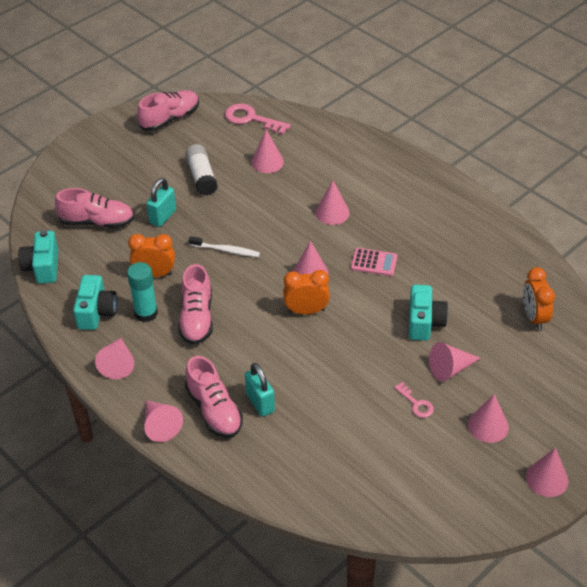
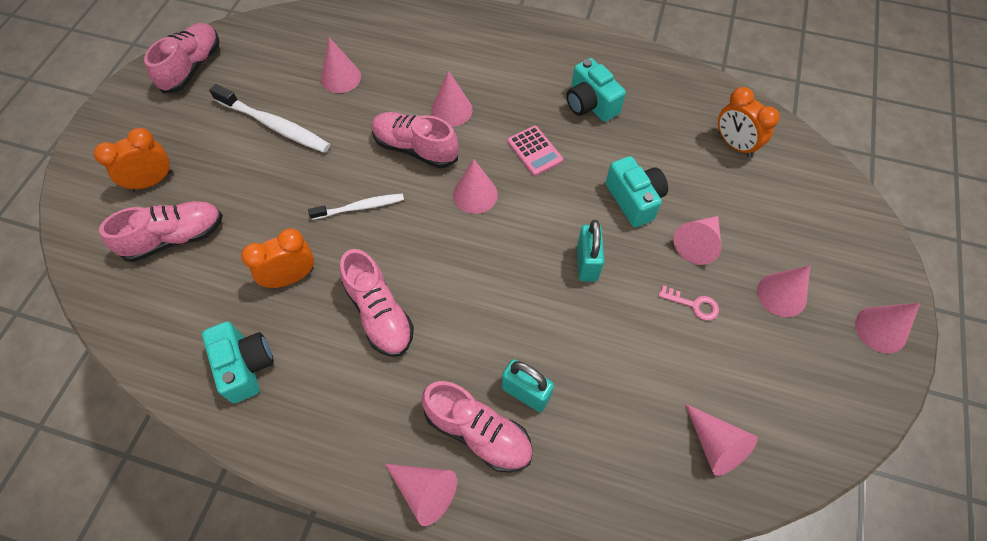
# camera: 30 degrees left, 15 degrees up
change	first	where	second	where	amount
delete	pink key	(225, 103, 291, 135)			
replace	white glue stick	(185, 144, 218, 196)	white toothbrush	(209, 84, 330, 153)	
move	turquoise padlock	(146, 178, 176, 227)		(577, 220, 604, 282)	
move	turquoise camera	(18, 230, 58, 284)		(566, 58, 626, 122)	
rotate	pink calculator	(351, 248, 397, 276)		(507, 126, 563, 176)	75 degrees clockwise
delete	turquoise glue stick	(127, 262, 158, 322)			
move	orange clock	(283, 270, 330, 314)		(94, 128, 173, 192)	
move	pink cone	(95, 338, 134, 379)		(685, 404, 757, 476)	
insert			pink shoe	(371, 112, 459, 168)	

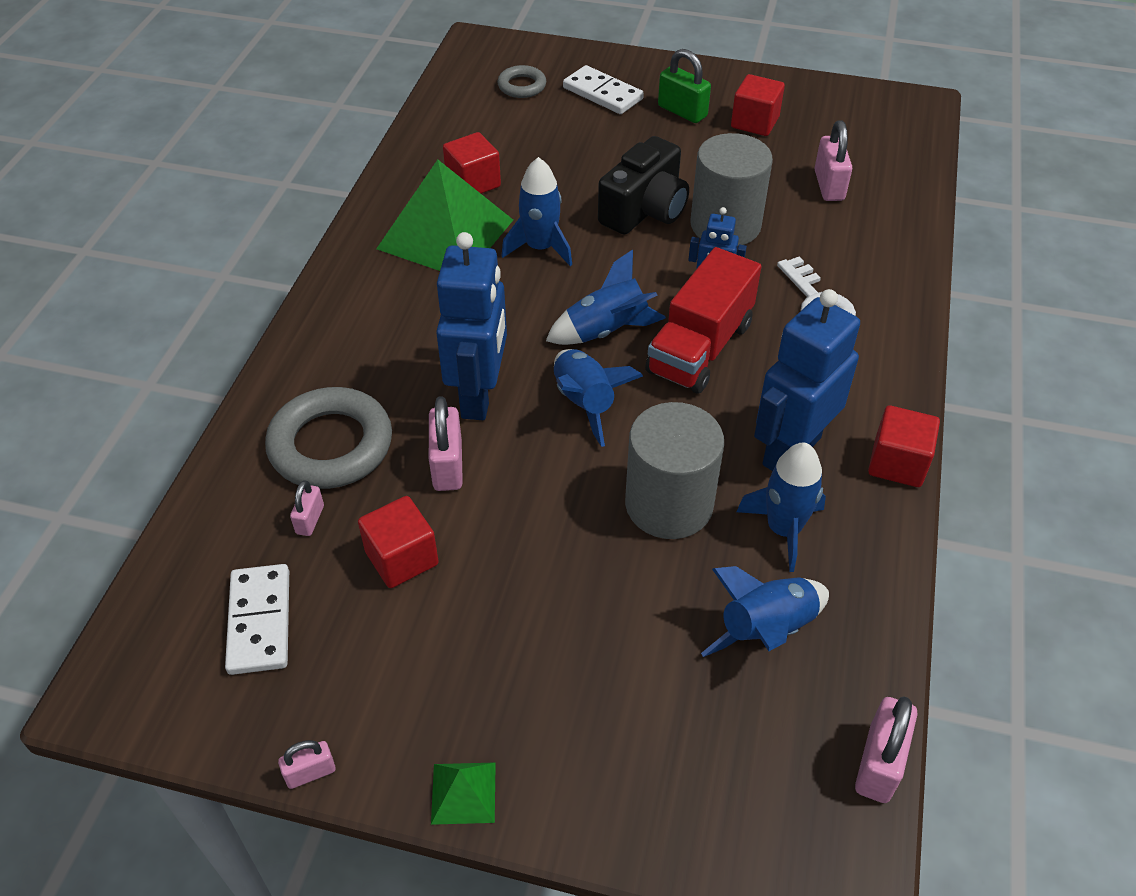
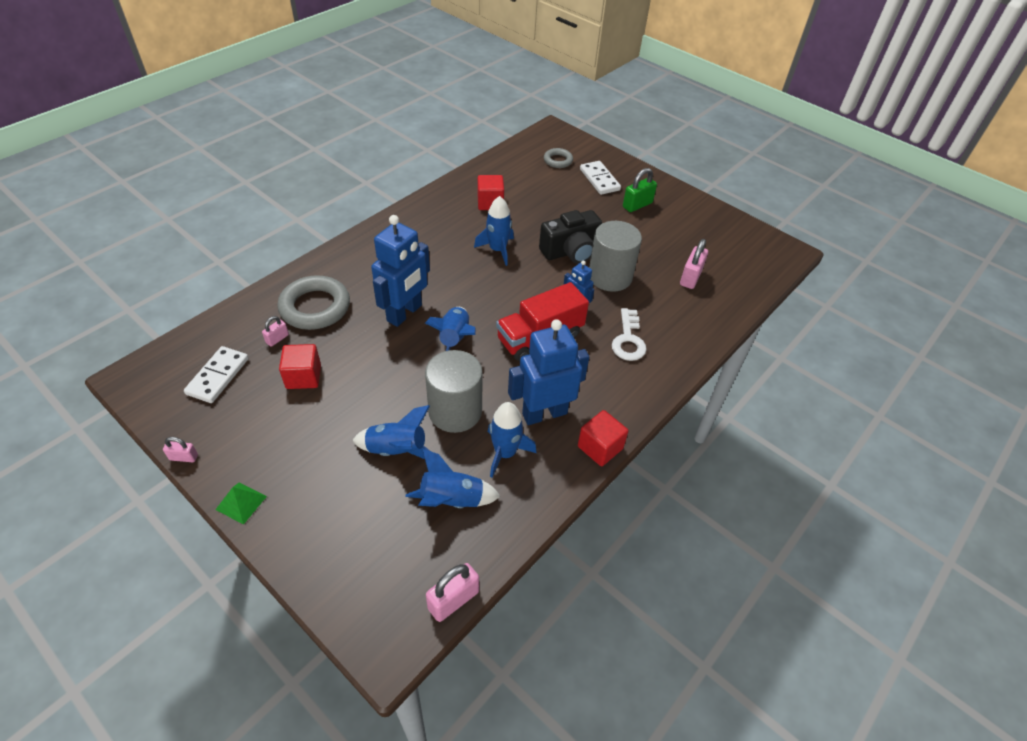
# camera: 25 degrees right, 0 degrees up
change	first	where	second	where	amount
rotate	green padlock	(658, 49, 711, 123)		(623, 168, 657, 212)	75 degrees clockwise
delete	red cube	(731, 74, 785, 136)			
delete	green pyramid	(376, 160, 513, 271)			
move	blue rocket	(546, 249, 666, 345)		(352, 405, 430, 459)	
delete	pink padlock	(429, 396, 463, 491)			

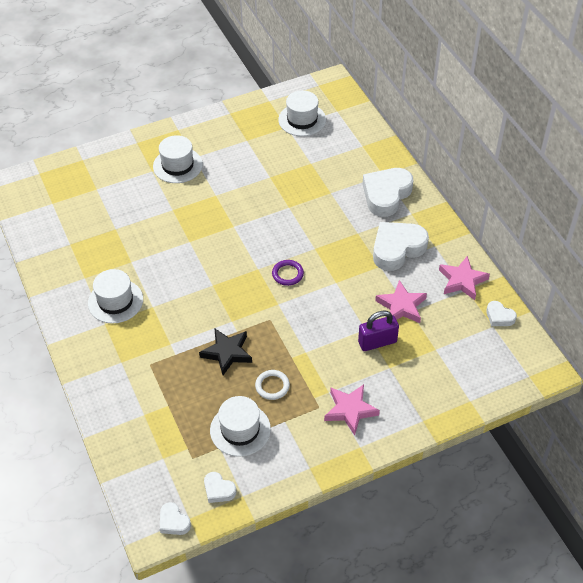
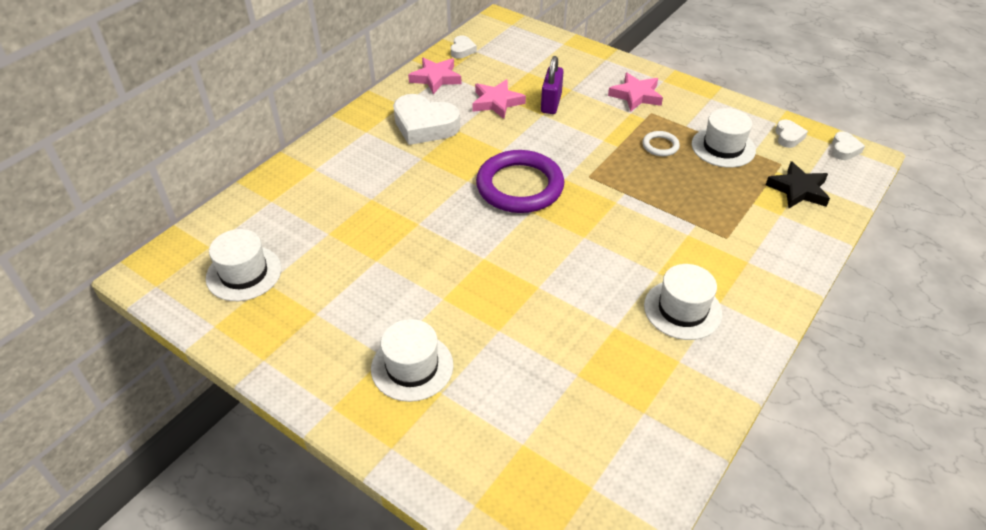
# camera: 120 degrees left, 5 degrees down
change	first	where	second	where	amount
delete	white heart	(363, 168, 413, 217)			
resize	purple ring	(272, 260, 304, 286)		(476, 150, 564, 213)	x2.26
rotate	purple padlock	(358, 310, 399, 351)		(541, 56, 564, 114)	60 degrees clockwise
move	black star	(199, 328, 252, 375)		(766, 161, 830, 208)	

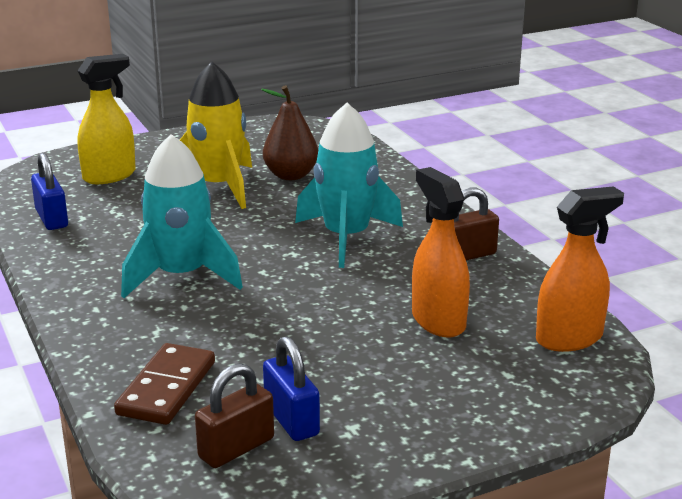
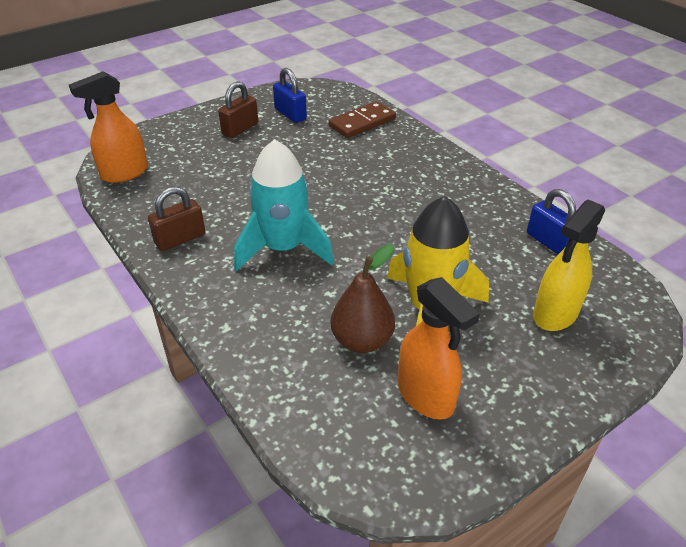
# camera: 170 degrees right, 15 degrees up
change	first	where	second	where	amount
delete	turquoise rocket	(121, 134, 243, 298)			
move	orange spray bottle	(412, 167, 470, 337)		(398, 277, 480, 420)	
rotate	brown domino	(114, 343, 215, 425)		(329, 101, 396, 138)	45 degrees clockwise
move	brown padlock	(195, 363, 274, 468)		(218, 81, 258, 138)	

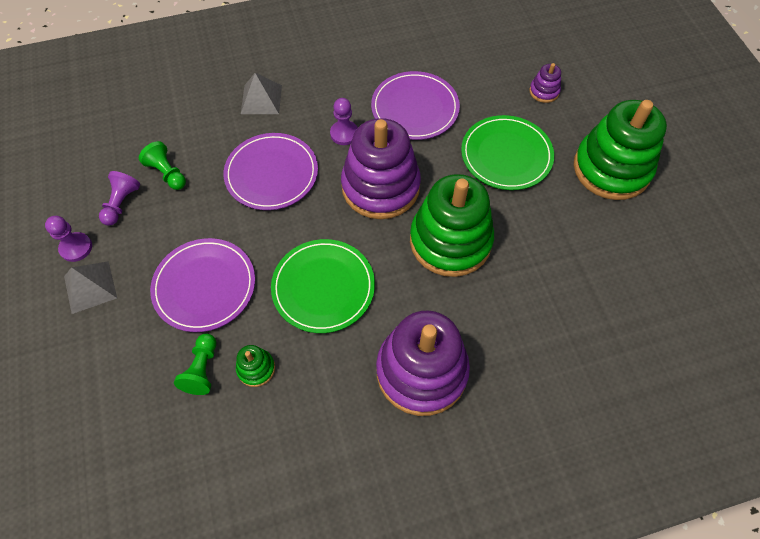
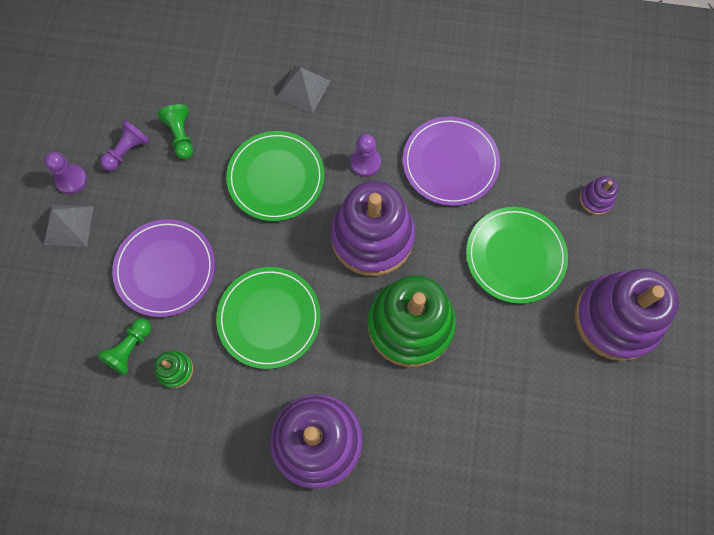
# camera: 25 degrees right, 10 degrees up
change	first	where	second	where	amount
recolor	green stacking toy	(574, 100, 667, 200)	purple stacking toy	(575, 269, 679, 361)	
recolor	purple plate	(224, 133, 318, 210)	green plate	(226, 131, 324, 221)	

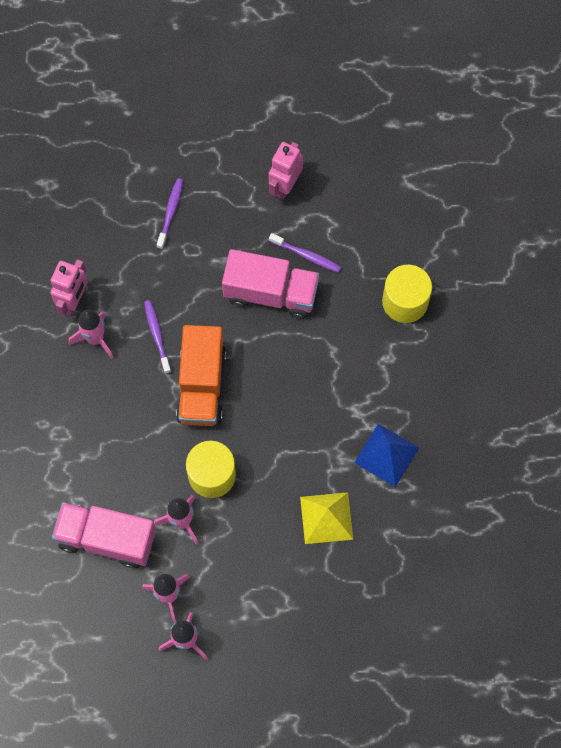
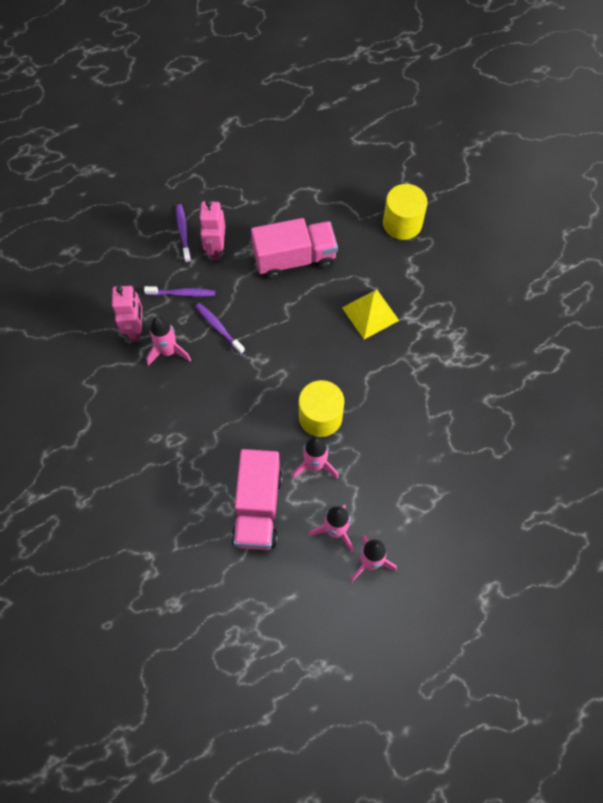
# camera: 25 degrees left, 5 degrees down
change	first	where	second	where	amount
move	pink robot	(269, 142, 303, 200)		(199, 200, 225, 260)	
move	purple toothbrush	(269, 233, 341, 273)		(144, 286, 215, 297)	
delete	orange truck	(176, 325, 226, 426)			
delete	blue pyramid	(354, 424, 419, 487)			
move	yellow pyramid	(300, 492, 353, 544)		(342, 289, 399, 339)	
rotate	pink truck	(52, 502, 156, 568)		(232, 449, 283, 550)	75 degrees counterclockwise

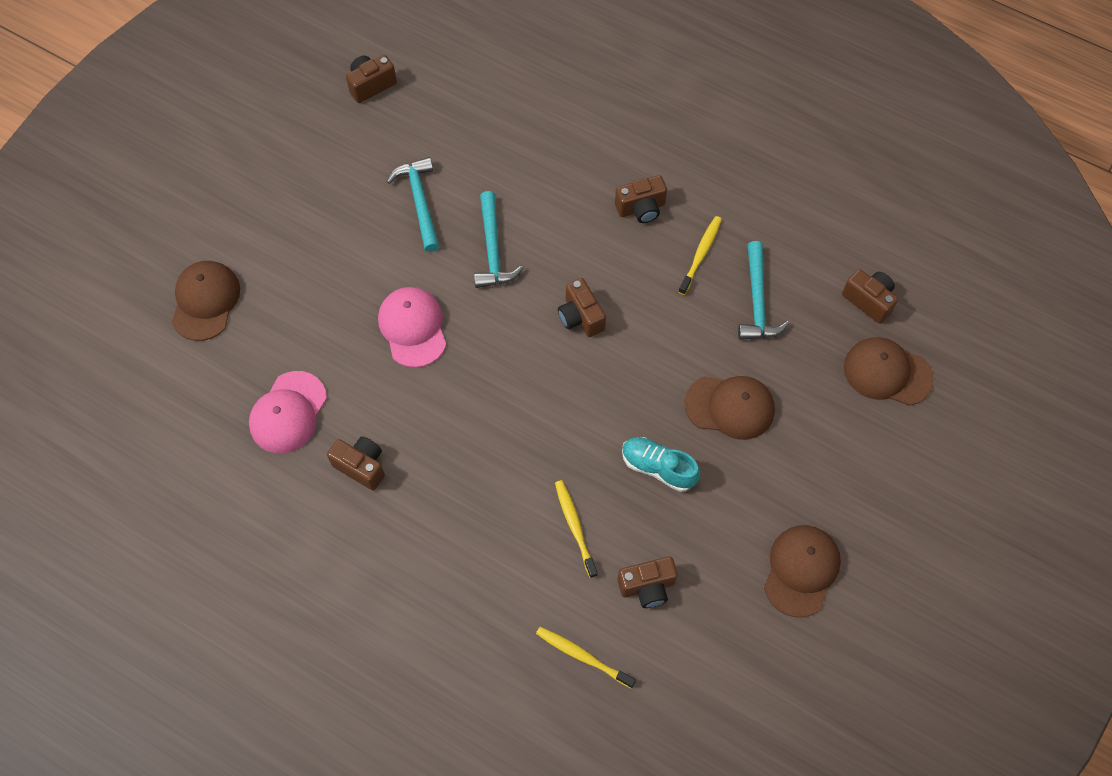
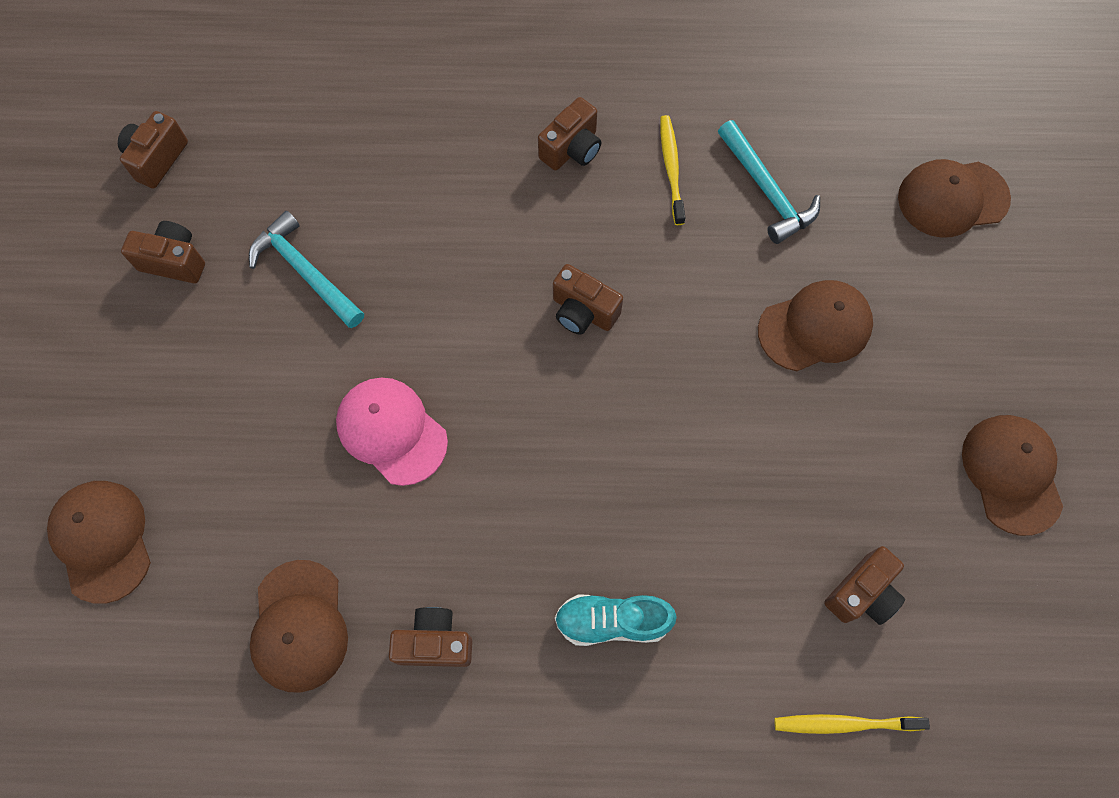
# camera: 30 degrees left, 5 degrees up
change	first	where	second	where	amount
delete	turquoise hammer	(474, 191, 524, 288)			
move	brown camera	(842, 269, 898, 324)		(121, 221, 205, 284)	
recolor	pink cap	(249, 371, 327, 454)	brown cap	(250, 560, 348, 693)	
move	turquoise shoe	(622, 437, 700, 492)		(555, 595, 677, 646)	
delete	yellow toothbrush	(555, 480, 598, 578)			

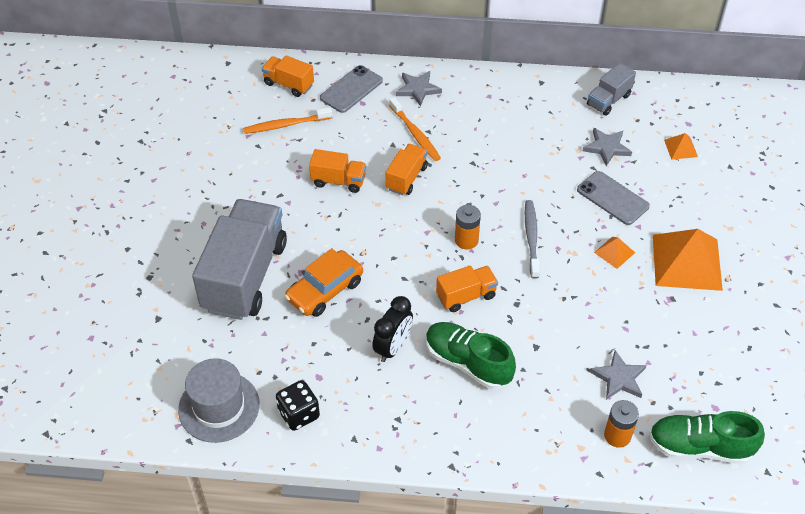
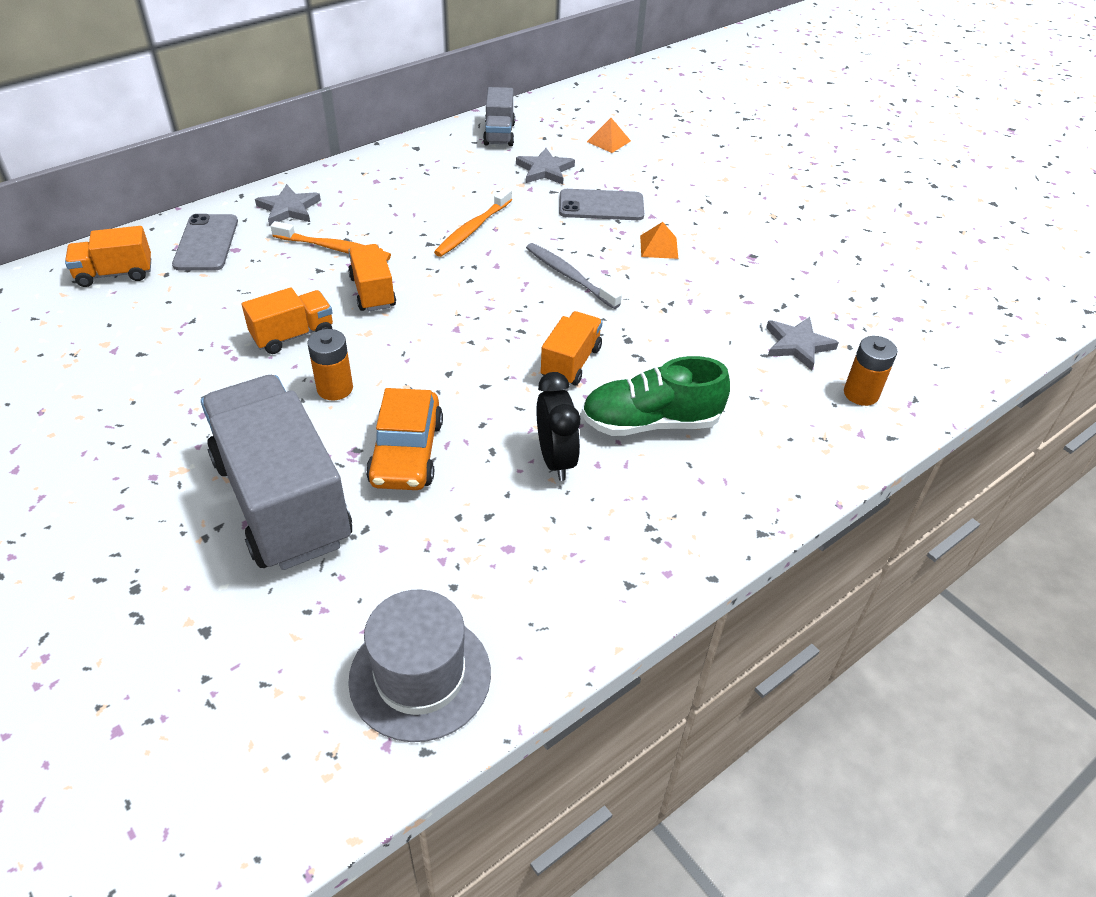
# camera: 45 degrees left, 5 degrees down
change	first	where	second	where	amount
move	orange toothbrush	(243, 107, 333, 134)		(434, 188, 512, 257)	
move	orange battery	(455, 205, 481, 249)		(307, 329, 353, 400)	
delete	orange pyramid	(653, 229, 723, 291)			
delete	black dice	(276, 380, 320, 431)			
delete	green shoe	(649, 411, 765, 464)			

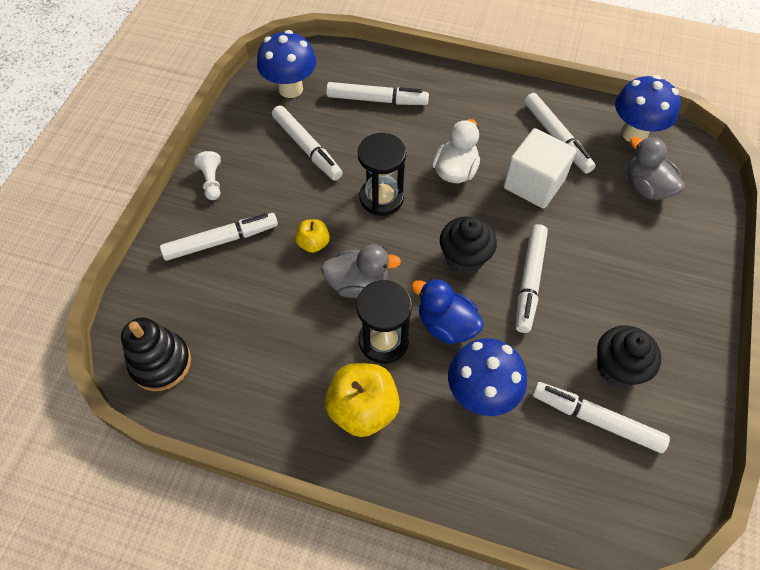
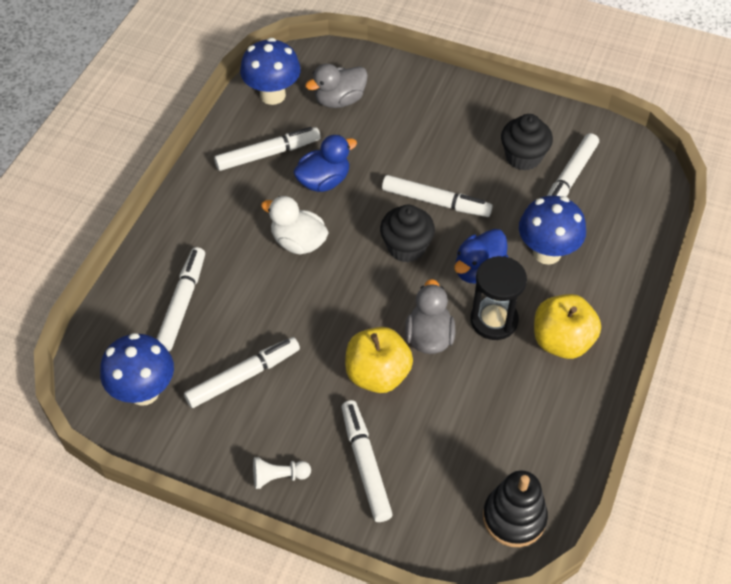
# camera: 85 degrees left, 5 degrees down
change	first	where	second	where	amount
replace	white cube	(504, 128, 577, 209)	blue duck	(293, 135, 357, 192)	
delete	black hourglass	(358, 133, 406, 216)			
resize	yellow apple	(295, 219, 330, 253)		(345, 327, 413, 393)	x1.84

